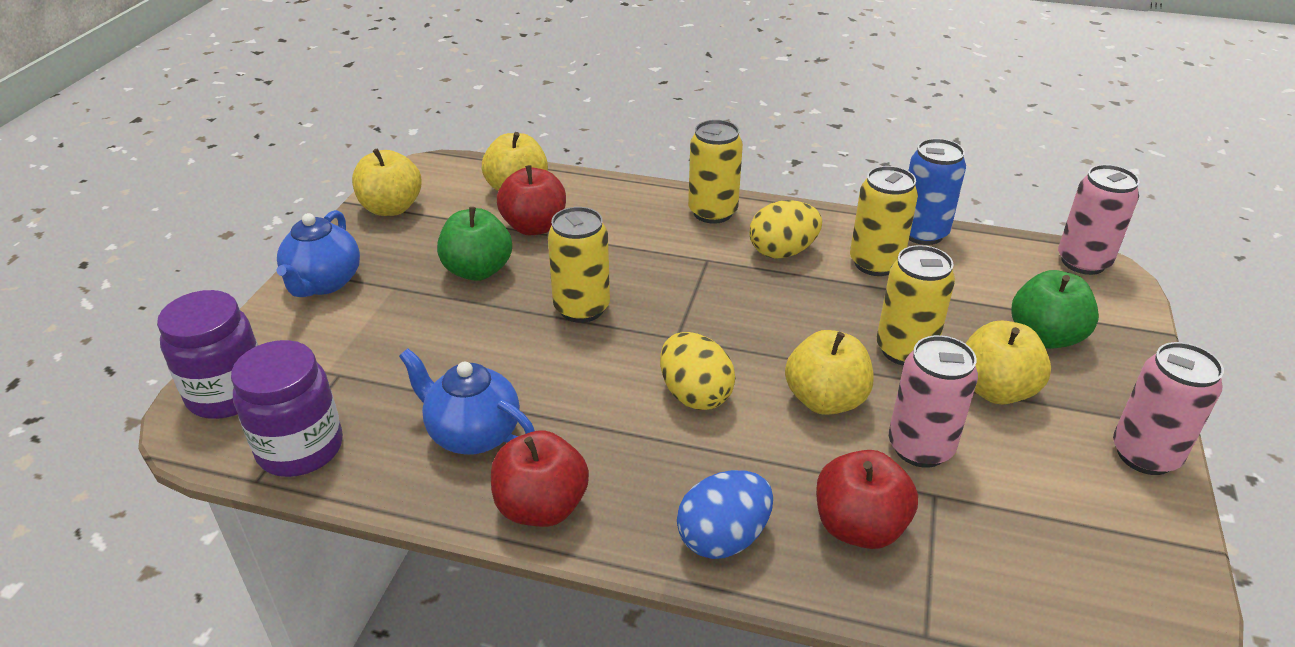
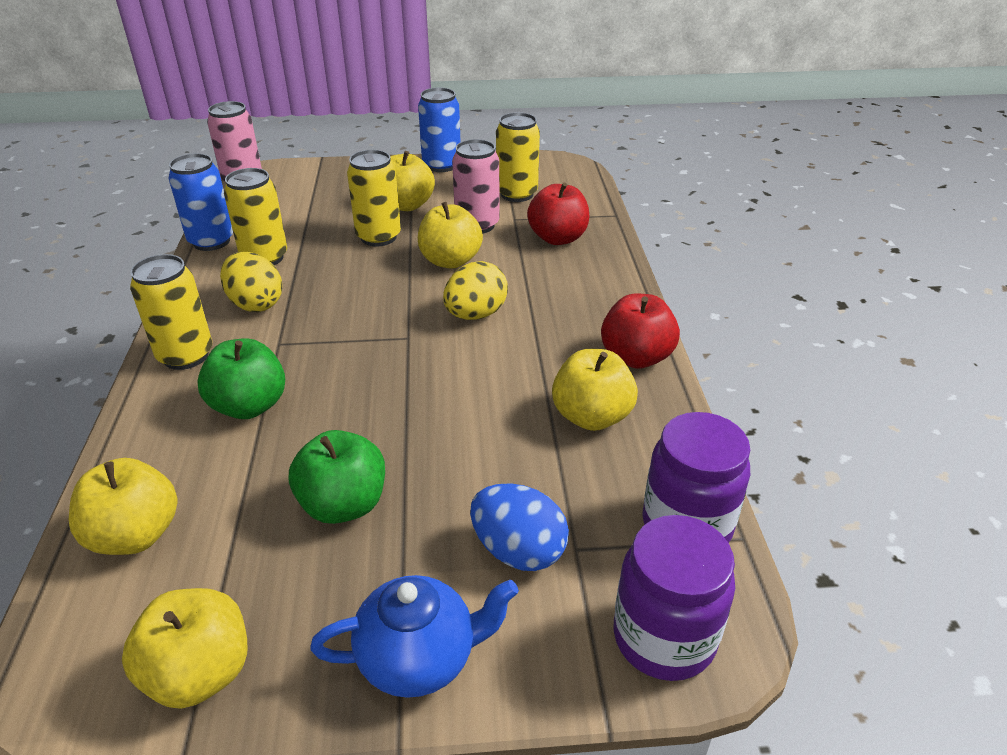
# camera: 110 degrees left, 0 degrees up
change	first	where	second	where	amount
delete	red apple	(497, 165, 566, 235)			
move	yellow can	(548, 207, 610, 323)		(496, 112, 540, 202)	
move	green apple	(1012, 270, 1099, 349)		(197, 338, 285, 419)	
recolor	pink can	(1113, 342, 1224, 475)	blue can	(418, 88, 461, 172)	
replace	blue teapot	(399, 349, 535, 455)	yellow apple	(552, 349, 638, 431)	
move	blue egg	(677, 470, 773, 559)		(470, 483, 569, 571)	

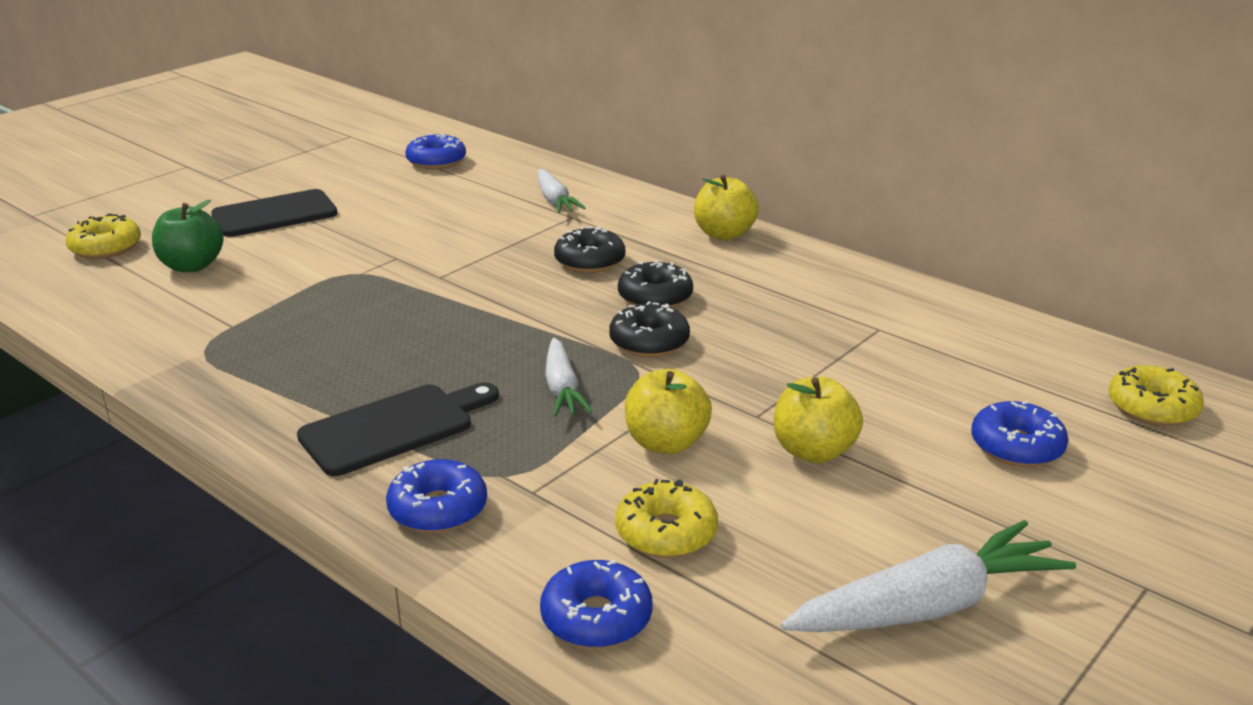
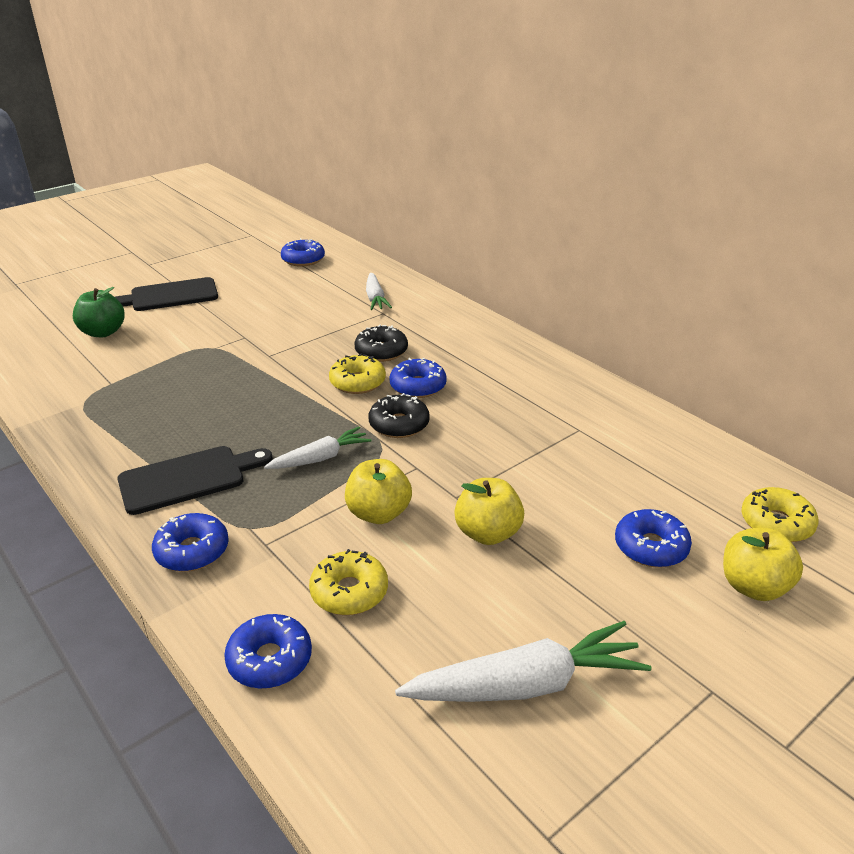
# camera: 10 degrees right, 5 degrees up
change	first	where	second	where	amount
move	yellow apple	(694, 175, 759, 240)		(723, 528, 803, 601)	
move	yellow donut	(66, 213, 141, 259)		(329, 354, 386, 394)	
recolor	black donut	(618, 260, 693, 308)	blue donut	(389, 358, 447, 398)	
rotate	white carrot	(545, 338, 593, 417)		(264, 427, 372, 469)	120 degrees counterclockwise

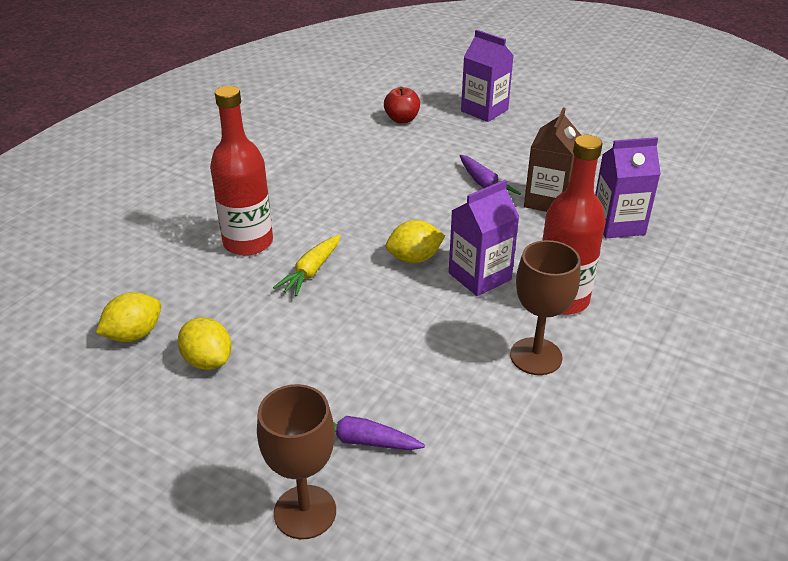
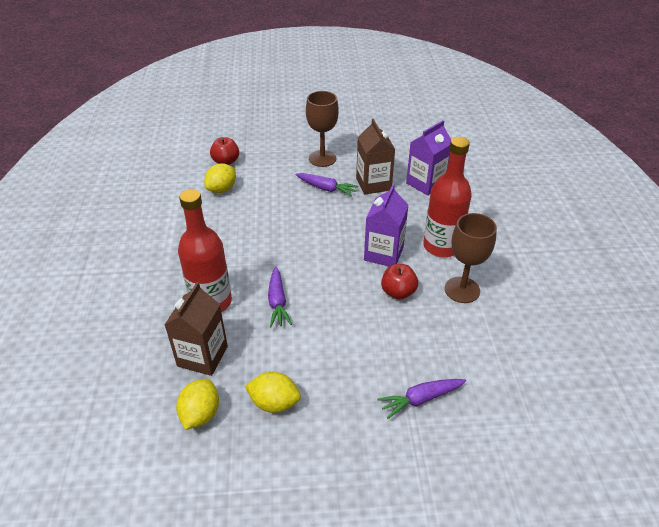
# camera: 35 degrees left, 5 degrees up
change	first	where	second	where	amount
delete	purple carton	(461, 30, 514, 122)			
move	yellow lemon	(386, 220, 445, 263)		(204, 164, 236, 193)	
recolor	yellow carrot	(273, 235, 341, 296)	purple carrot	(268, 266, 292, 327)	
move	brown goblet	(257, 384, 336, 539)		(306, 91, 339, 167)	
insert			red apple	(381, 264, 418, 299)	
insert			brown carton	(165, 282, 228, 376)	

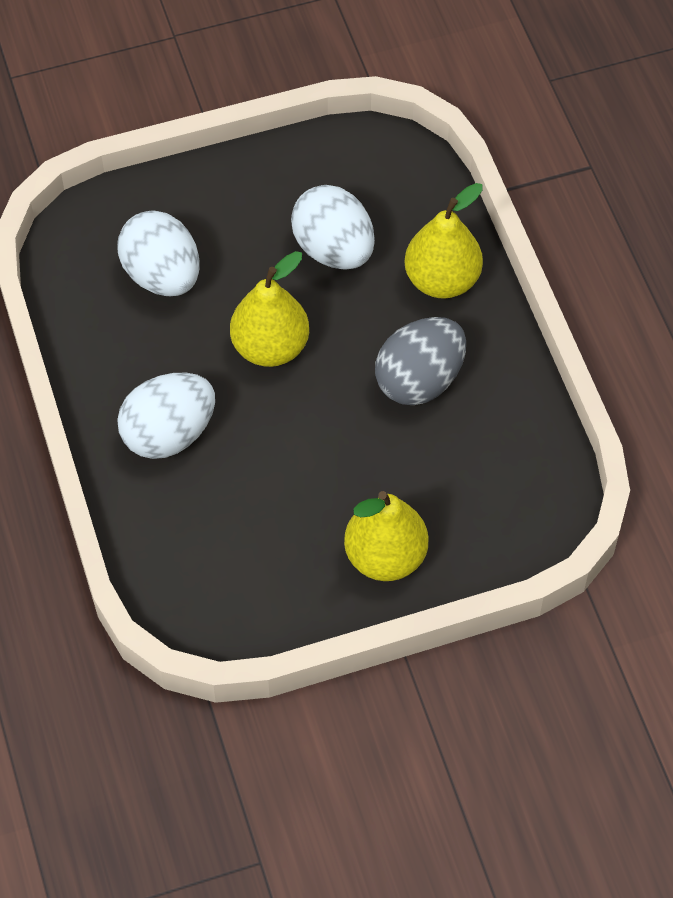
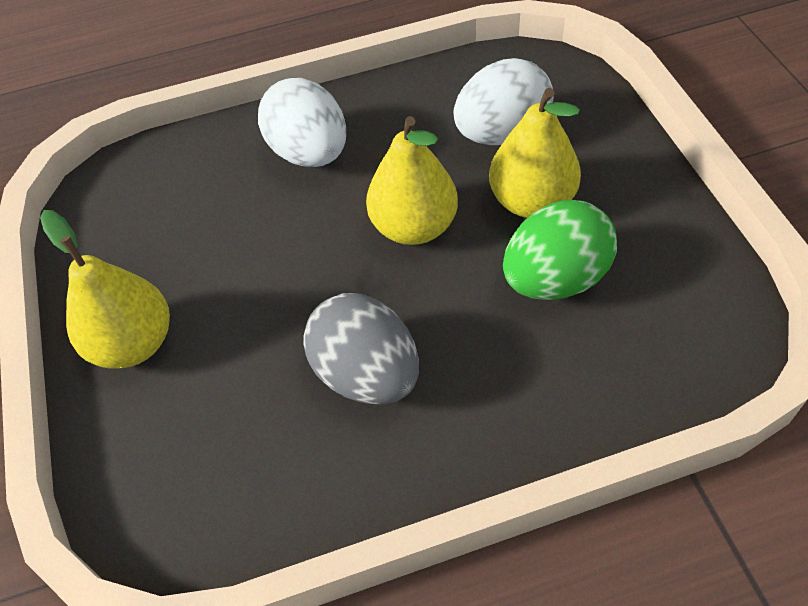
# camera: 95 degrees right, 5 degrees down
change	first	where	second	where	amount
move	yellow pear	(405, 183, 483, 299)		(489, 88, 581, 218)	
recolor	white egg	(291, 185, 375, 270)	green egg	(503, 200, 617, 300)	

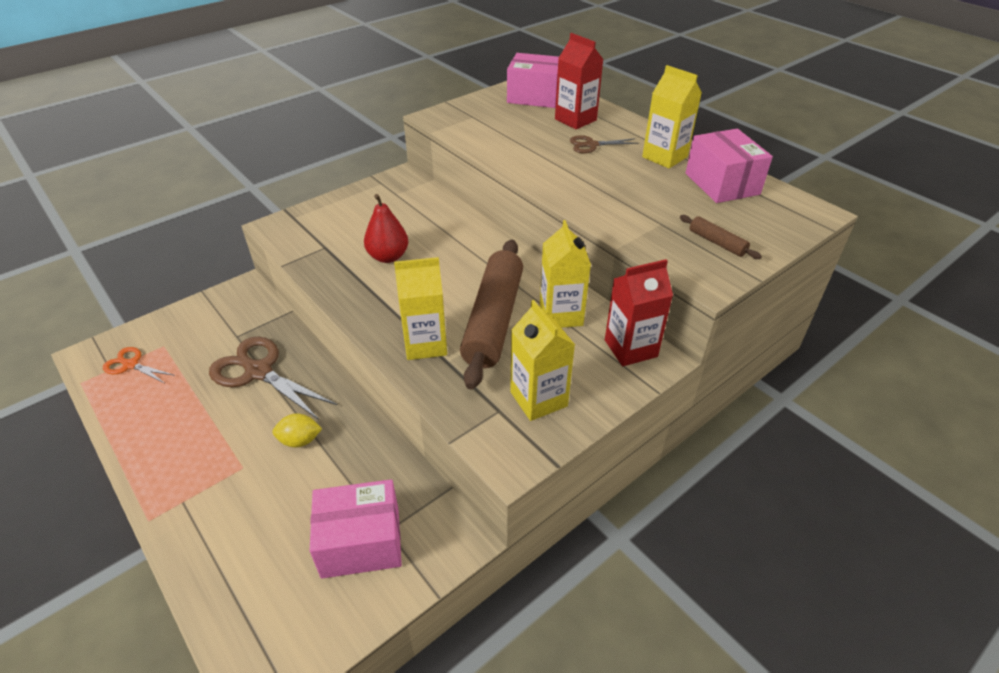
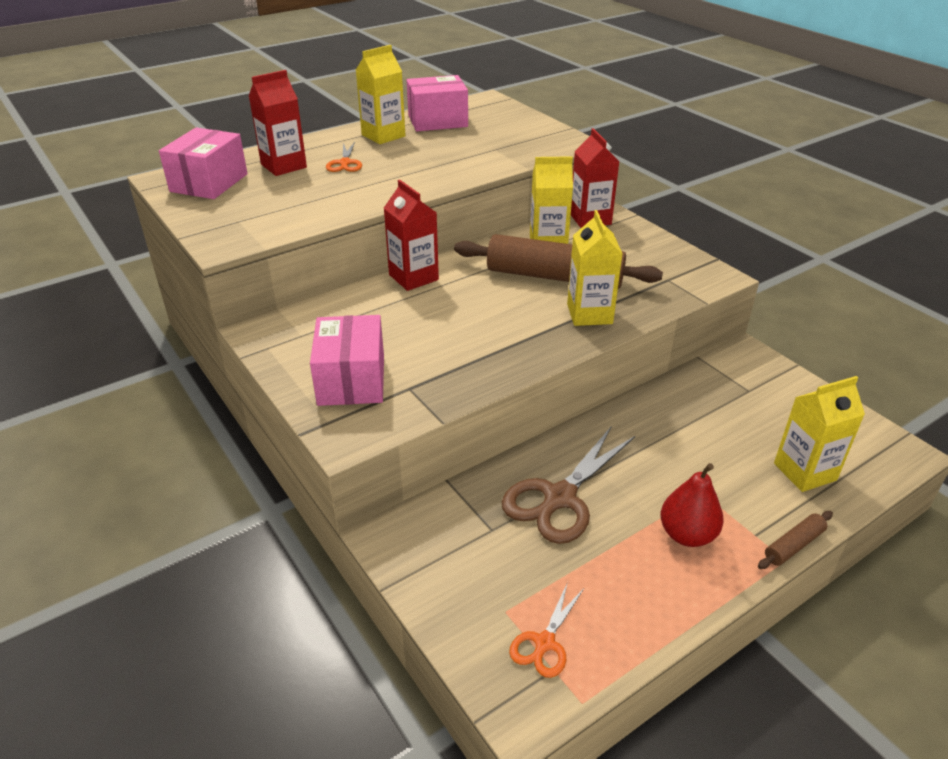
# camera: 85 degrees left, 5 degrees down
change	first	where	second	where	amount
recolor	brown scissors	(570, 135, 638, 153)	orange scissors	(326, 142, 362, 172)	
move	red pear	(364, 194, 408, 263)		(660, 463, 724, 547)	
move	brown rolling pin	(680, 215, 762, 259)		(758, 511, 833, 569)	
move	yellow carton	(510, 300, 575, 421)		(774, 376, 865, 492)	
delete	yellow lemon	(272, 413, 322, 448)			
move	pink box	(310, 479, 402, 579)		(310, 315, 384, 406)	
insert			red carton	(384, 180, 439, 291)	

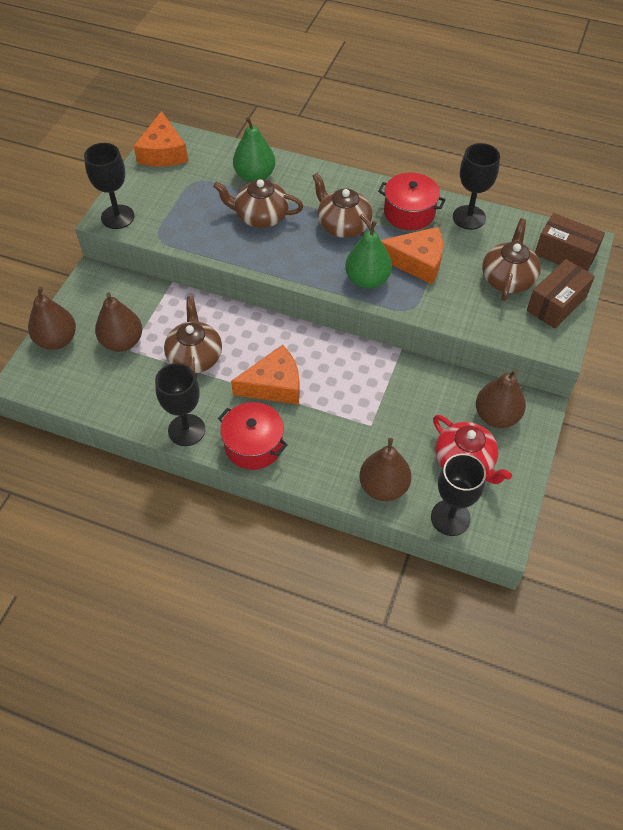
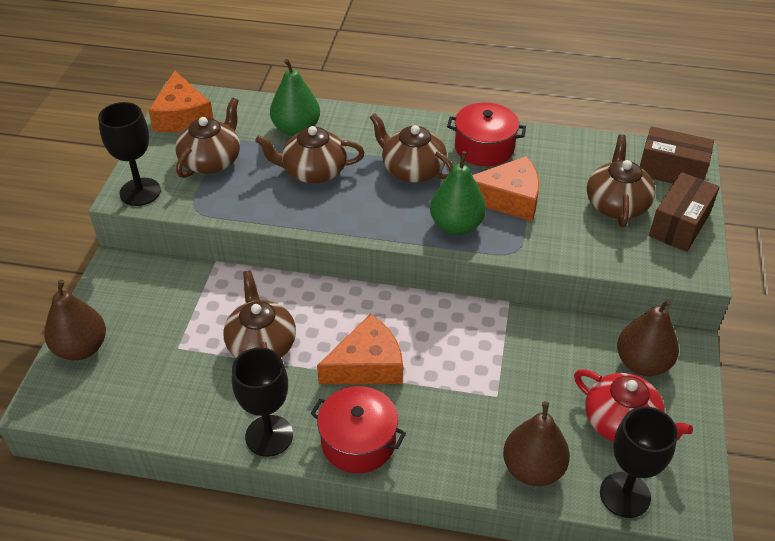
# camera: 10 degrees left, 10 degrees down
change	first	where	second	where	amount
delete	black goblet	(453, 143, 500, 230)			
delete	brown pear	(95, 293, 142, 352)			
insert			brown teapot	(175, 98, 240, 178)	

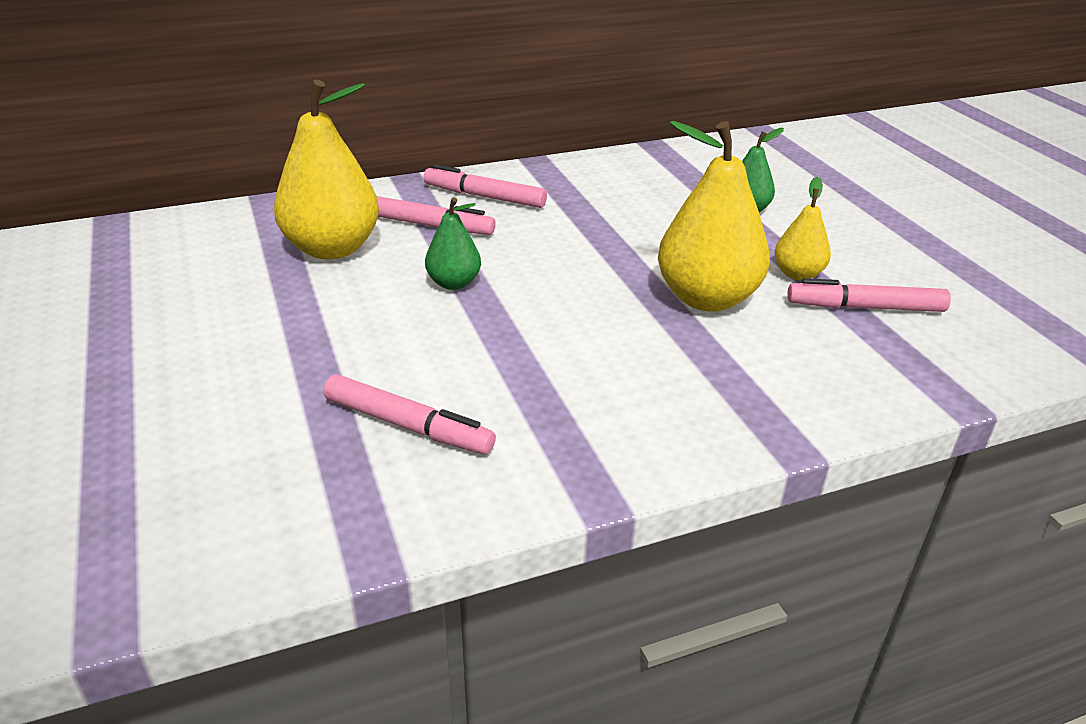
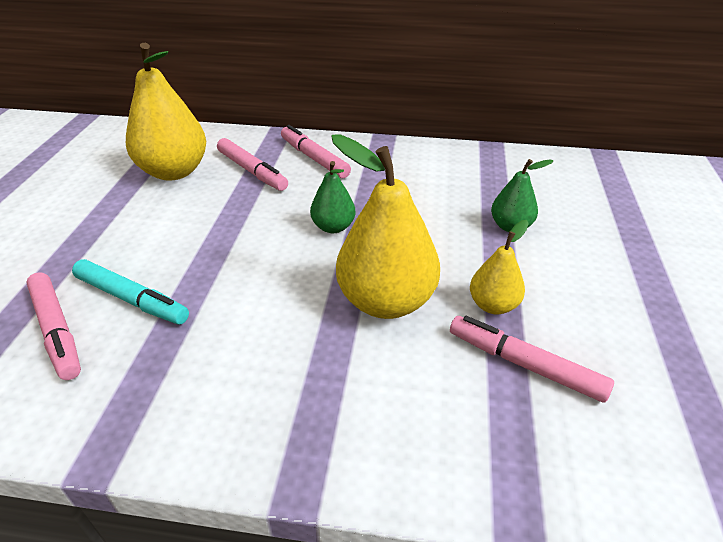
# camera: 30 degrees right, 5 degrees up
change	first	where	second	where	amount
move	green pear	(425, 197, 481, 290)		(310, 161, 356, 233)	
insert			turquoise marker	(72, 259, 189, 325)	

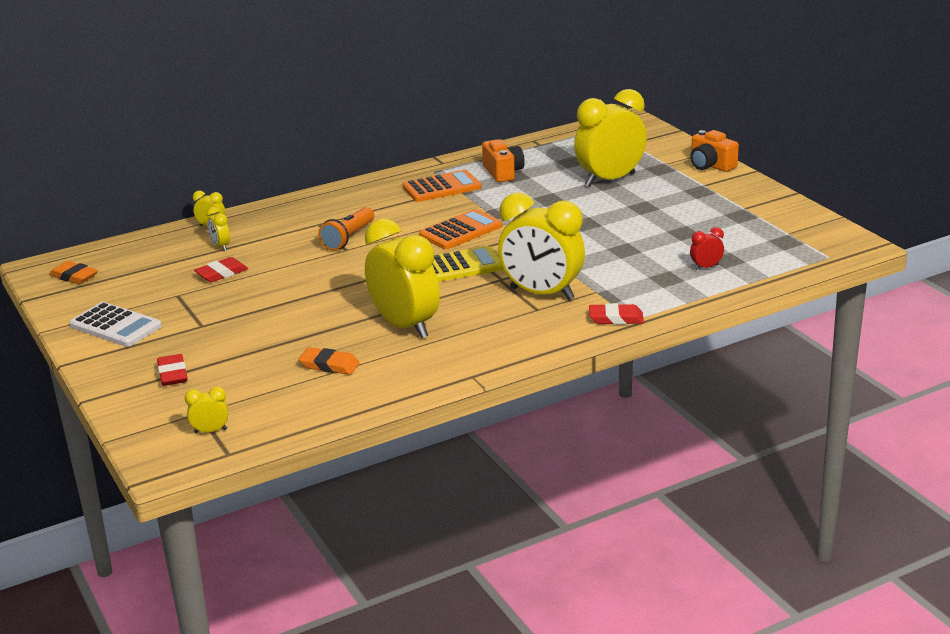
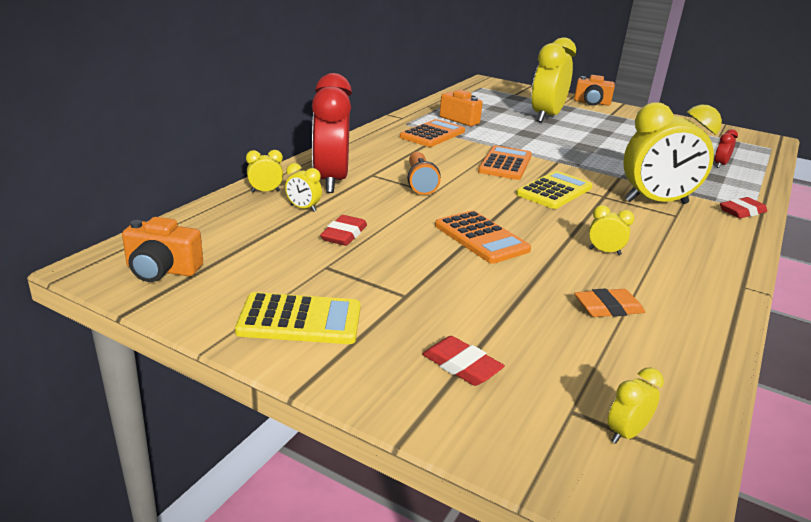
# camera: 35 degrees left, 0 degrees up
change	first	where	second	where	amount
resize	yellow clock	(365, 218, 440, 339)		(589, 205, 634, 255)	x0.41
replace	orange eraser	(49, 261, 98, 284)	orange camera	(122, 217, 203, 282)	
recolor	white calculator	(69, 302, 162, 347)	yellow calculator	(235, 292, 361, 344)	
insert			red clock	(312, 73, 352, 193)	
insert			orange calculator	(435, 210, 531, 264)	

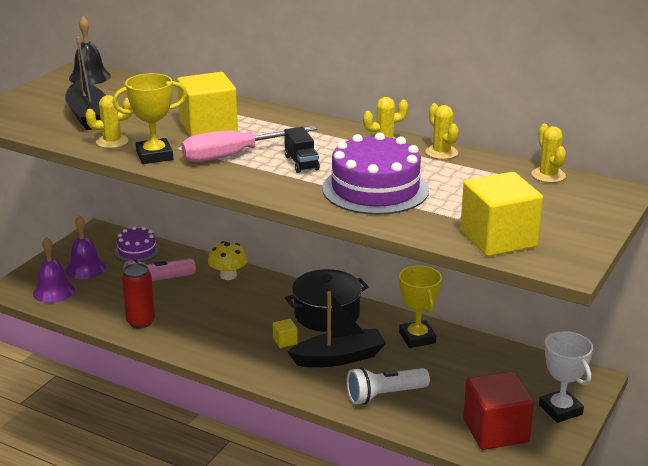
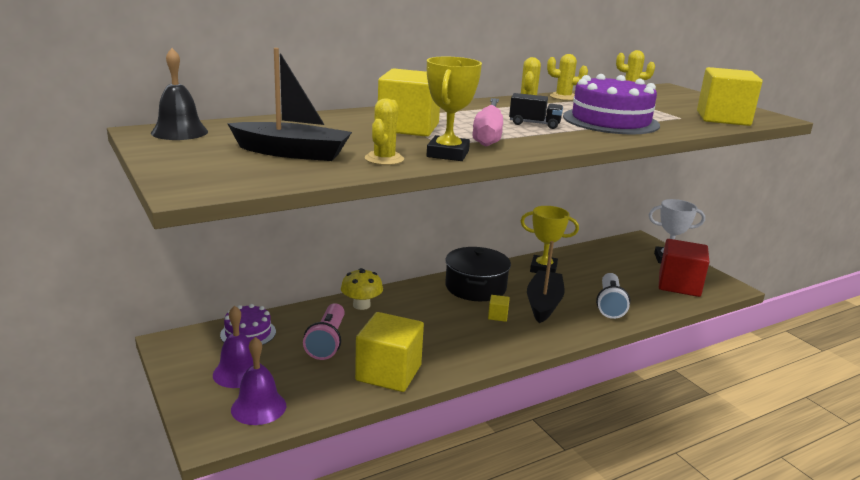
# camera: 60 degrees left, 5 degrees down
change	first	where	second	where	amount
replace	red can	(122, 263, 155, 329)	yellow cube	(355, 312, 424, 392)	

